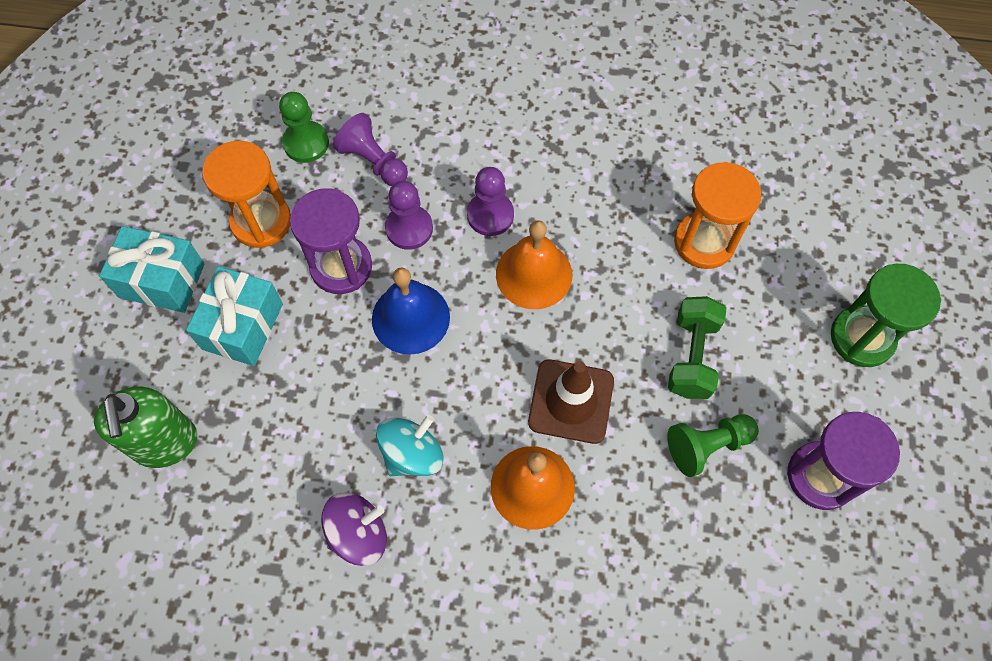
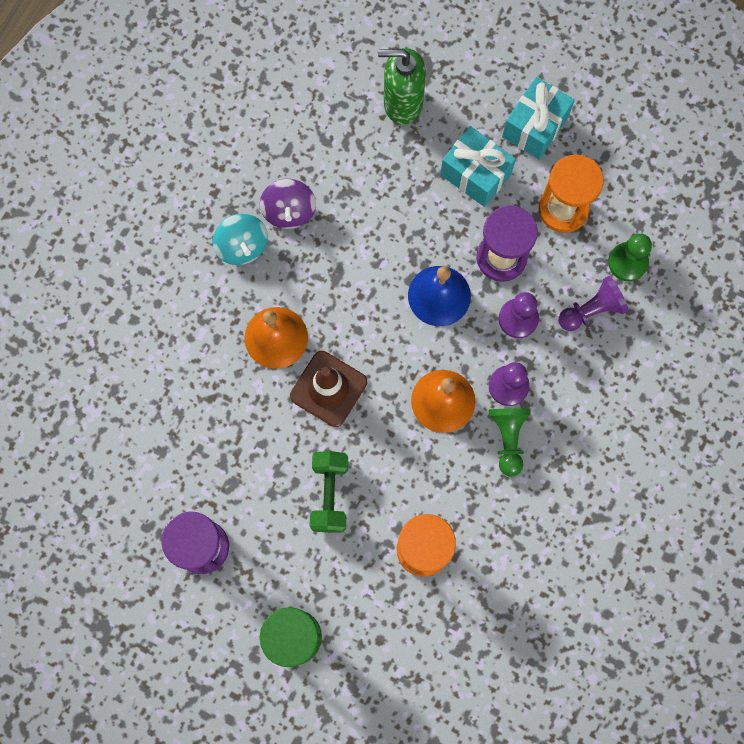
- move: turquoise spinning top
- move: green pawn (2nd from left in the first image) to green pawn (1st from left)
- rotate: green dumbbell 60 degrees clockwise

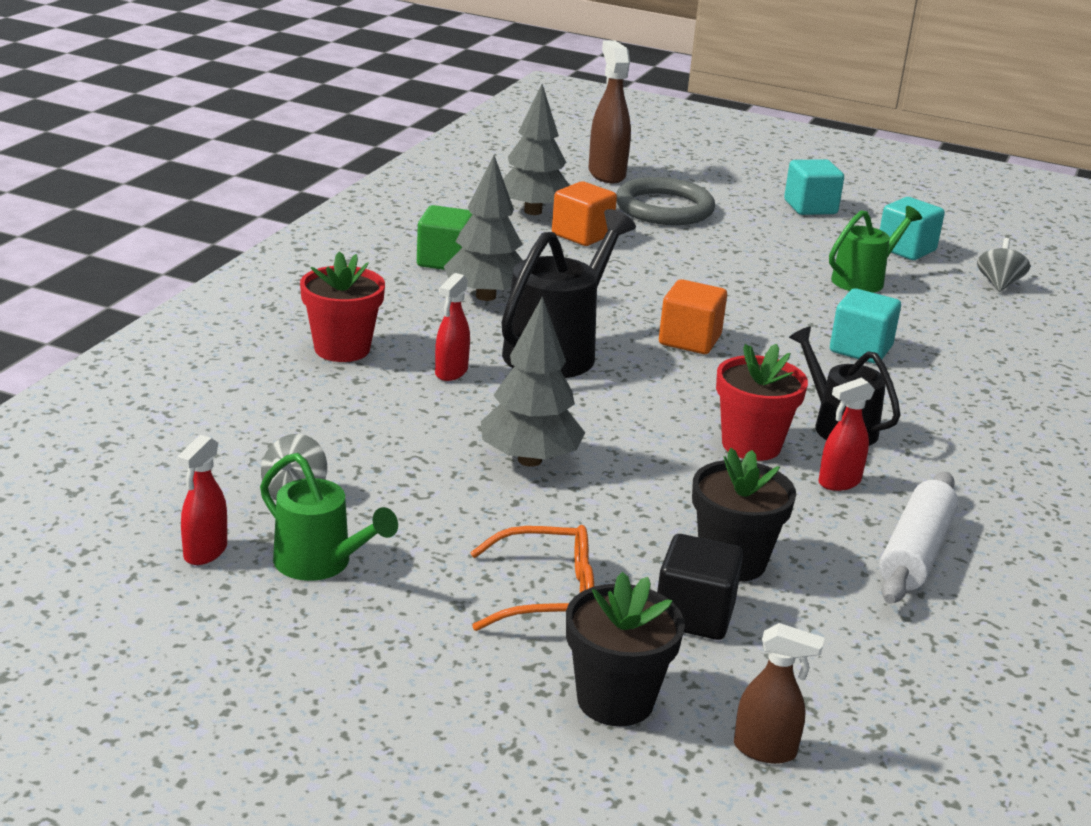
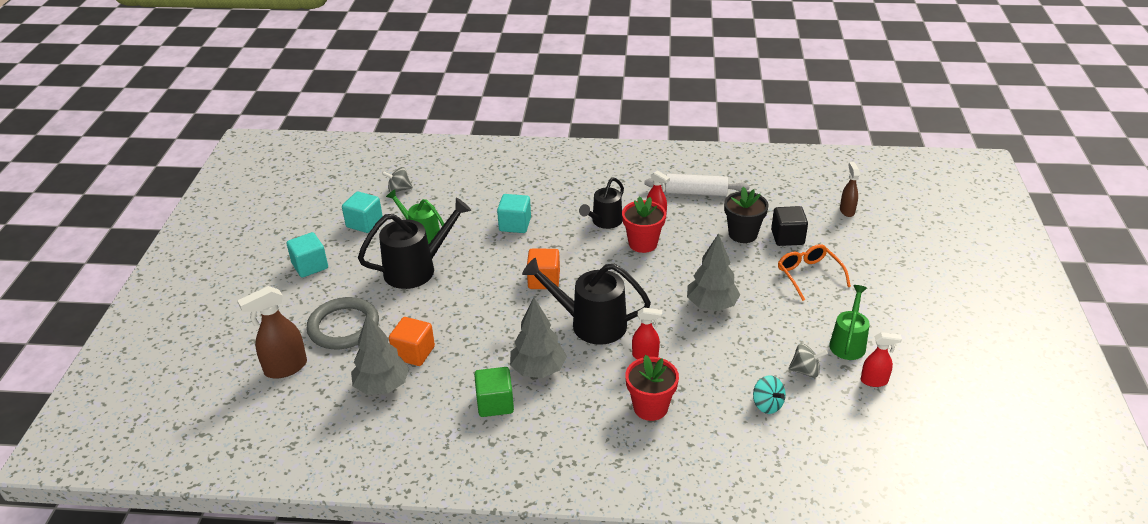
- delete: black flower pot (1st from left)
- insert: black watering can (1st from left)
- insert: turquoise spinning top

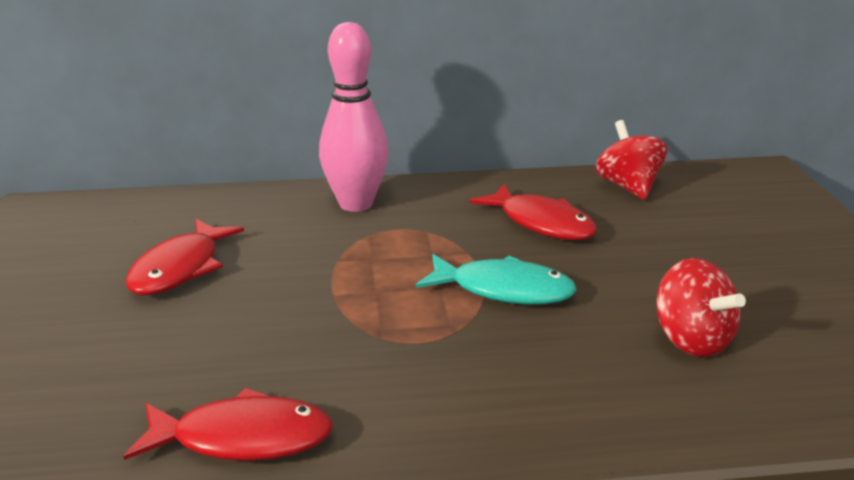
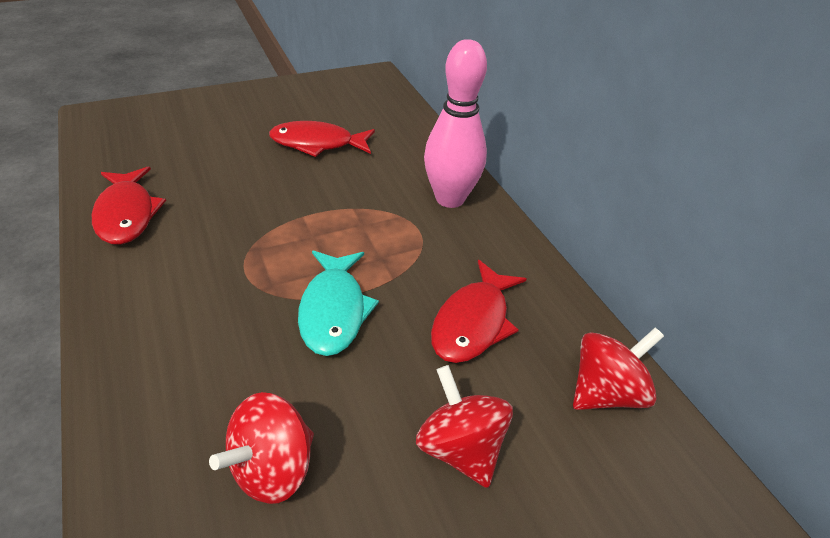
- insert: red spinning top (2nd from left)

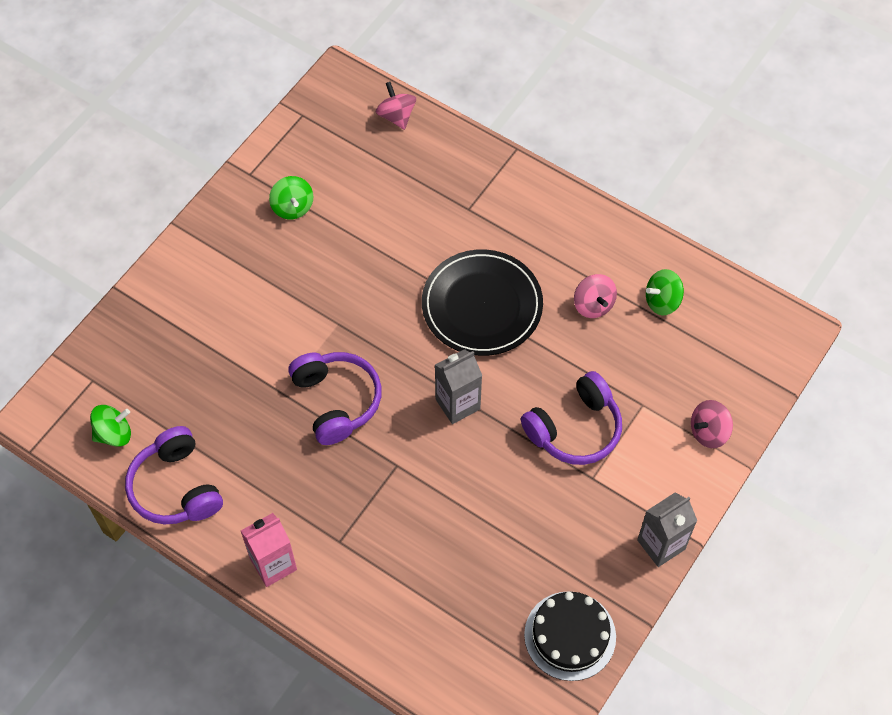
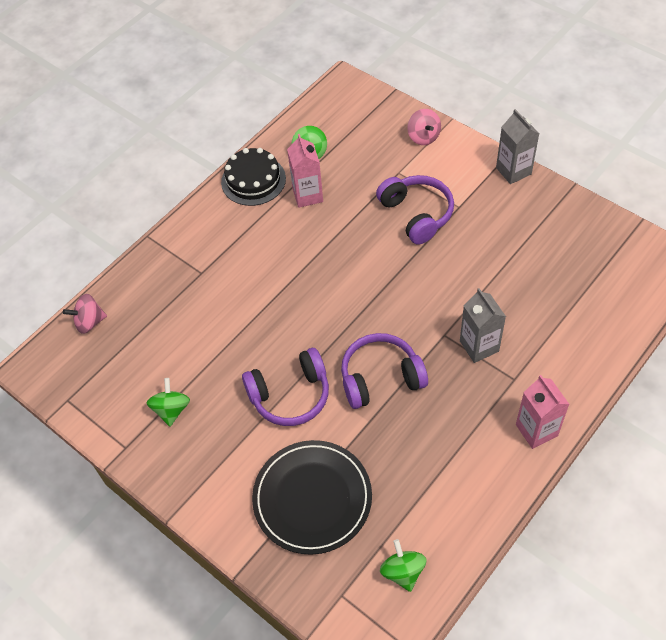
- move: purple headphones (1st from left)
- move: black plate
- move: grey carton (1st from left)
- move: black cake
- replace: pink spinning top (2nd from left) to pink carton (1st from left)
- rotate: green spinning top (2nd from left in the first image) 75 degrees counterclockwise

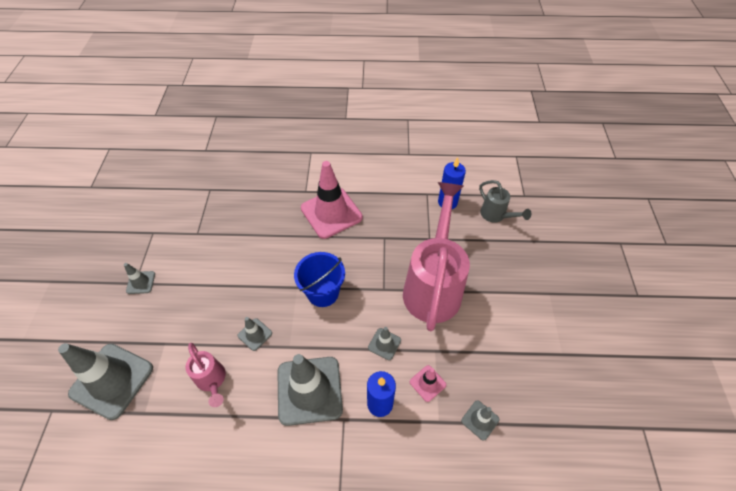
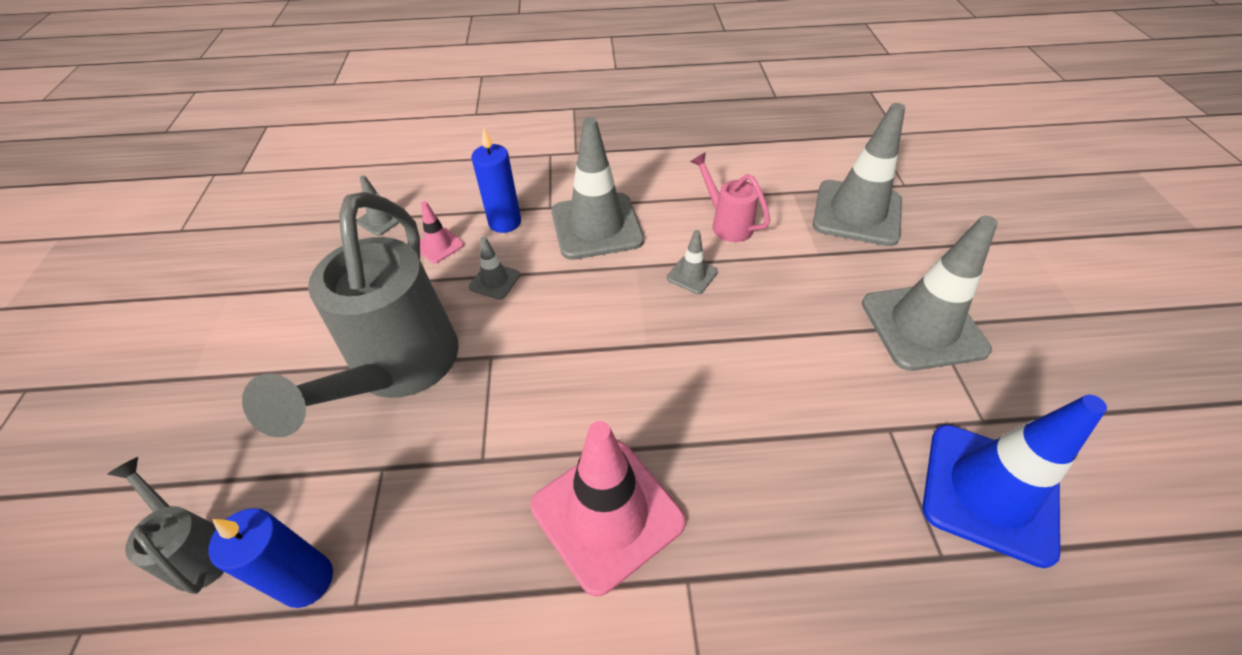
- delete: blue bucket
- insert: blue traffic cone
- recolor: pink watering can (2nd from left) to grey watering can (2nd from left)
- resize: grey traffic cone (2nd from left in the first image) x2.21

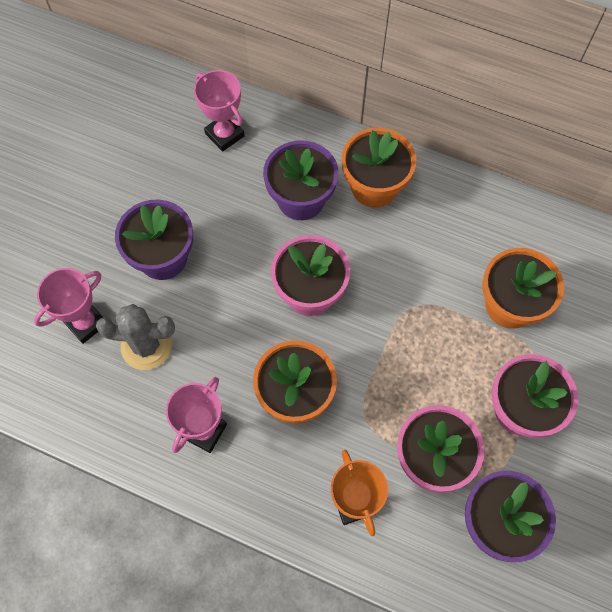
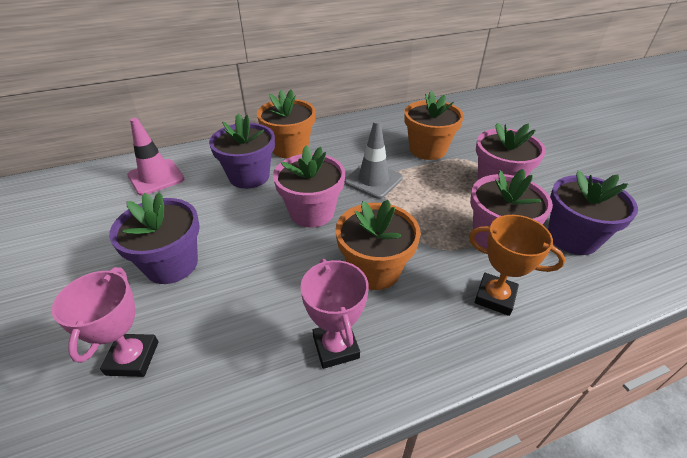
- delete: grey cactus
- insert: grey traffic cone
- replace: pink trophy (3rd from left) to pink traffic cone

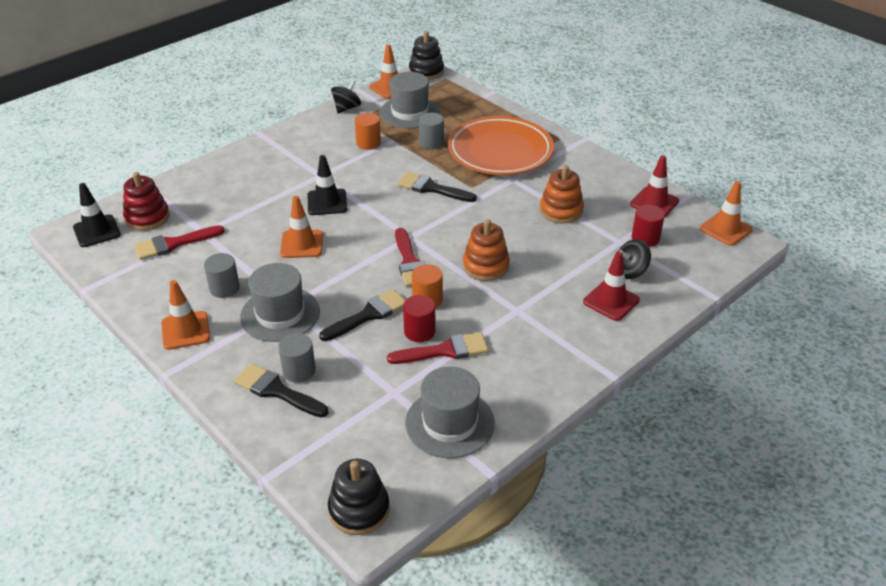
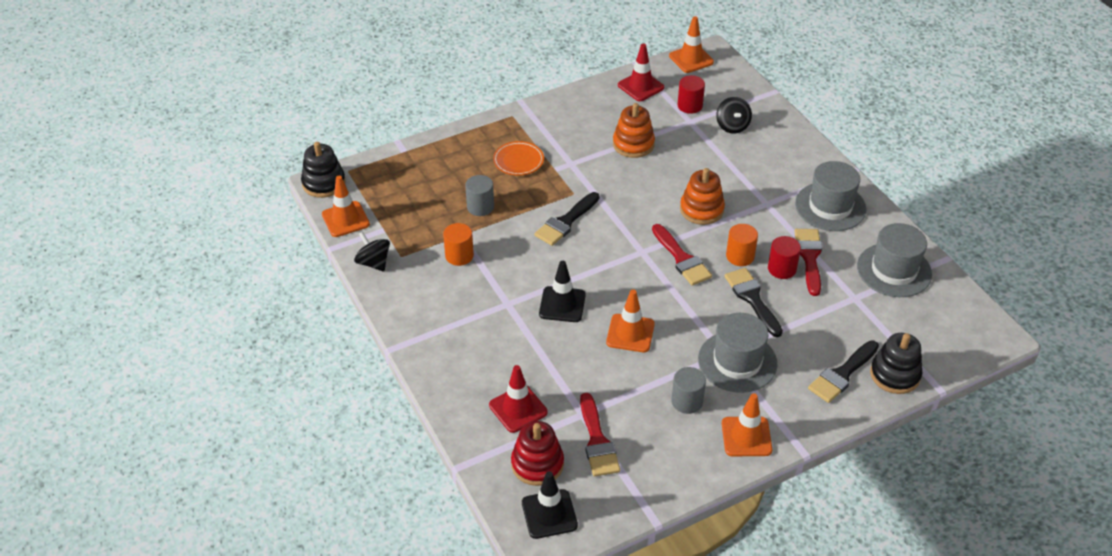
- delete: grey cylinder (2nd from left)
- move: black stacking toy (1st from left in the first image) to black stacking toy (2nd from left)
- move: grey hat (2nd from left)
- move: red traffic cone (1st from left)
- rotate: red brush (2nd from left) 60 degrees clockwise
- resize: orange plate x0.45

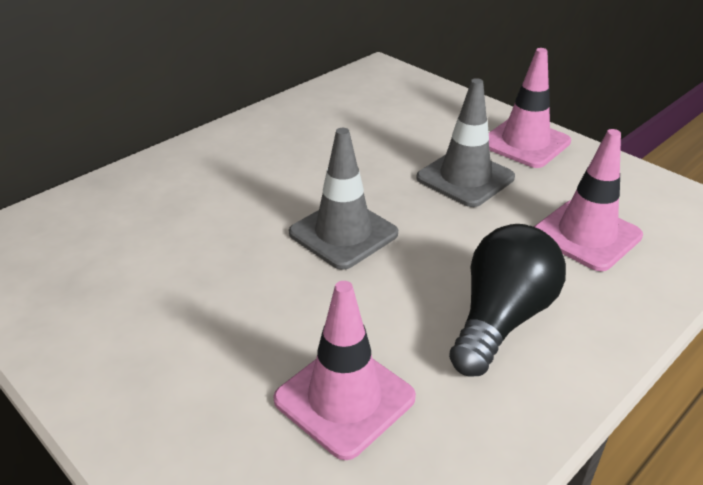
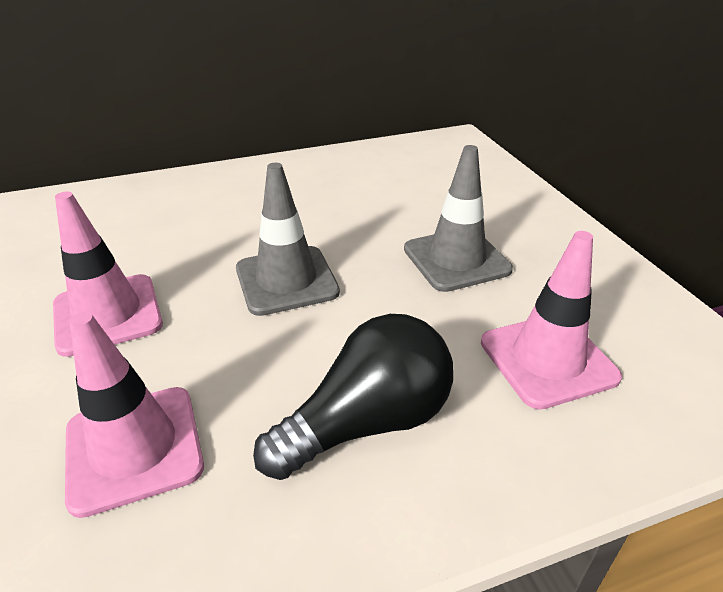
- move: pink traffic cone (2nd from left in the first image) to pink traffic cone (1st from left)

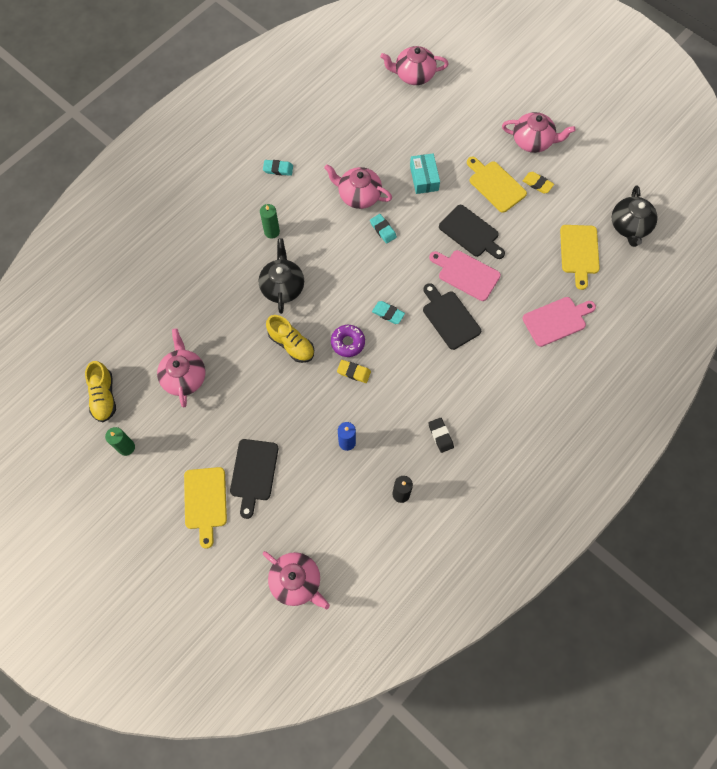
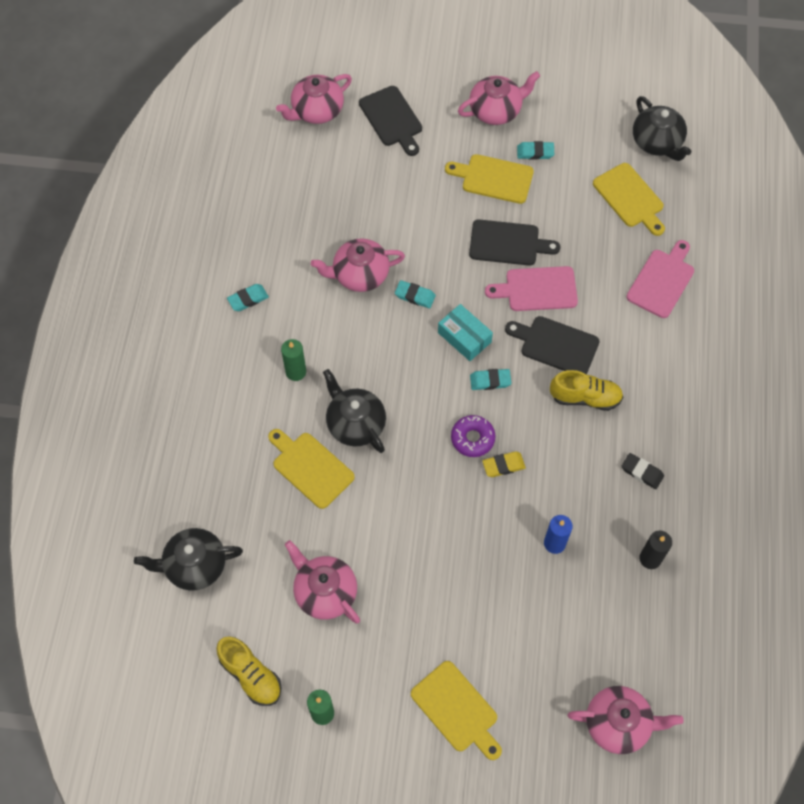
- insert: black teapot (1st from left)
- insert: yellow cutting board (1st from left)
- move: black cutting board (1st from left)
- move: yellow shoe (2nd from left)
- move: turquoise box
- recolor: yellow eraser (2nd from left) to turquoise eraser (4th from left)

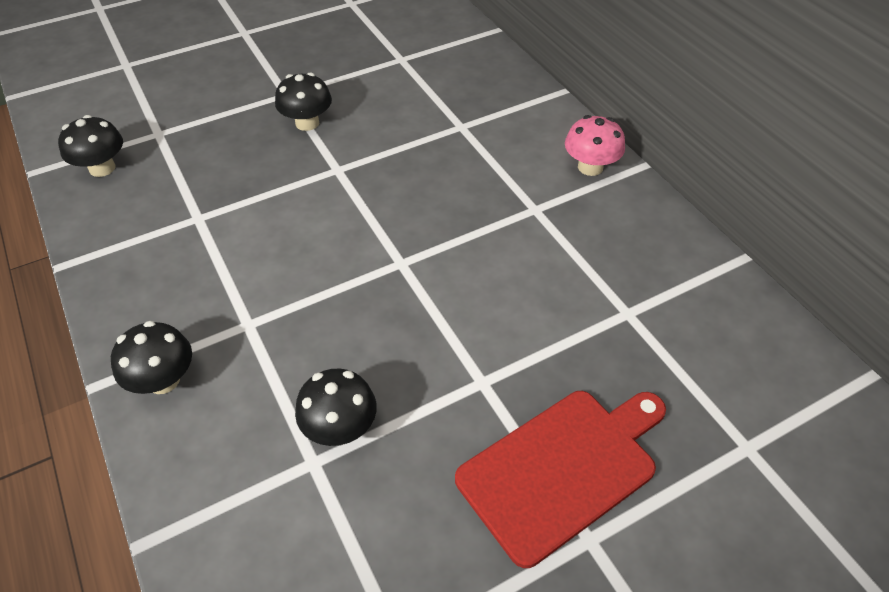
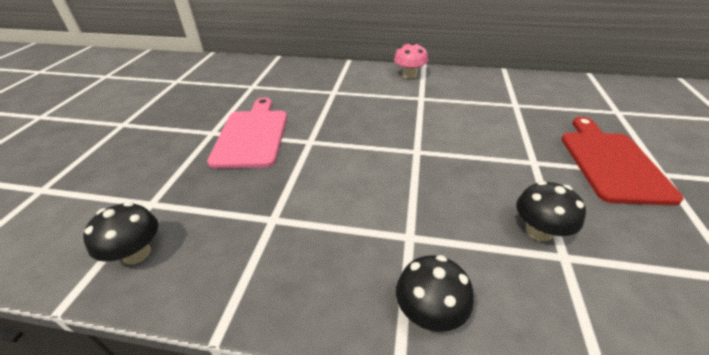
- replace: black mushroom (3rd from left) to pink cutting board

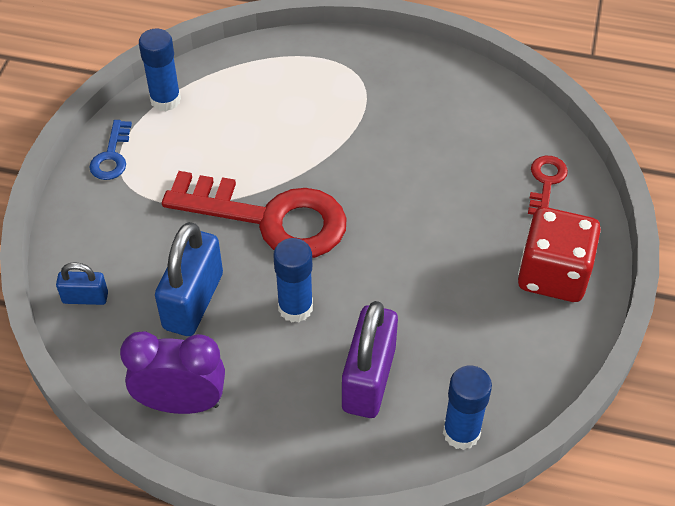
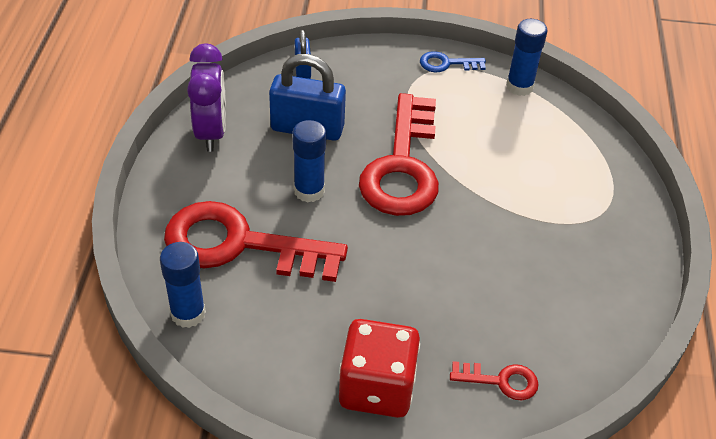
- replace: purple padlock to red key (1st from left)

